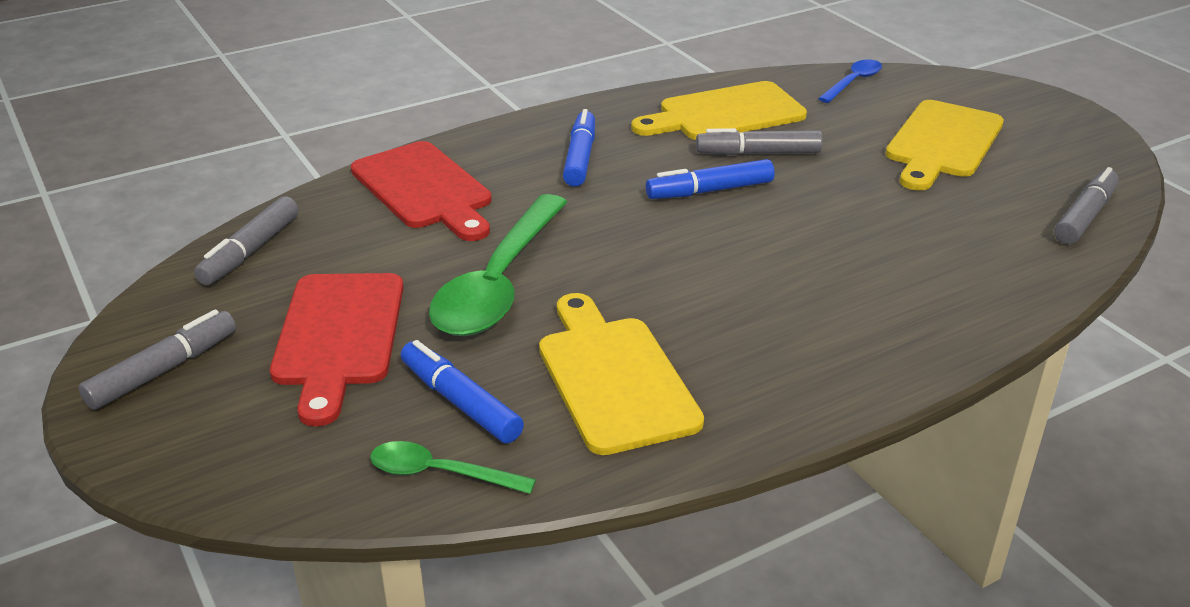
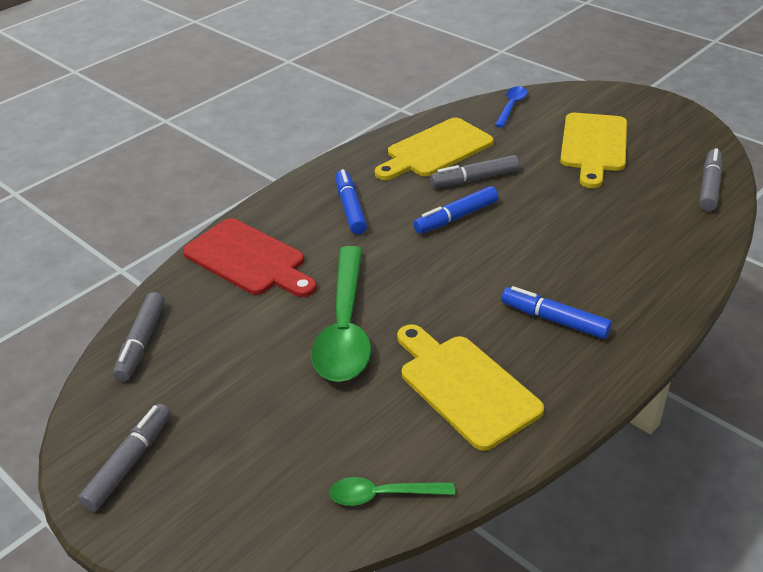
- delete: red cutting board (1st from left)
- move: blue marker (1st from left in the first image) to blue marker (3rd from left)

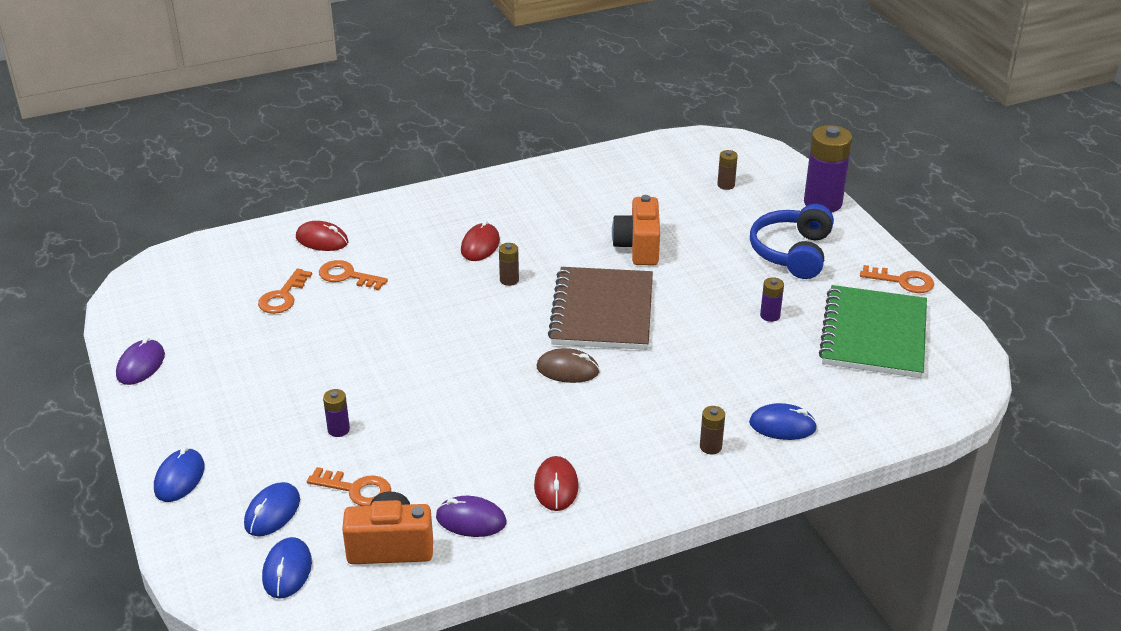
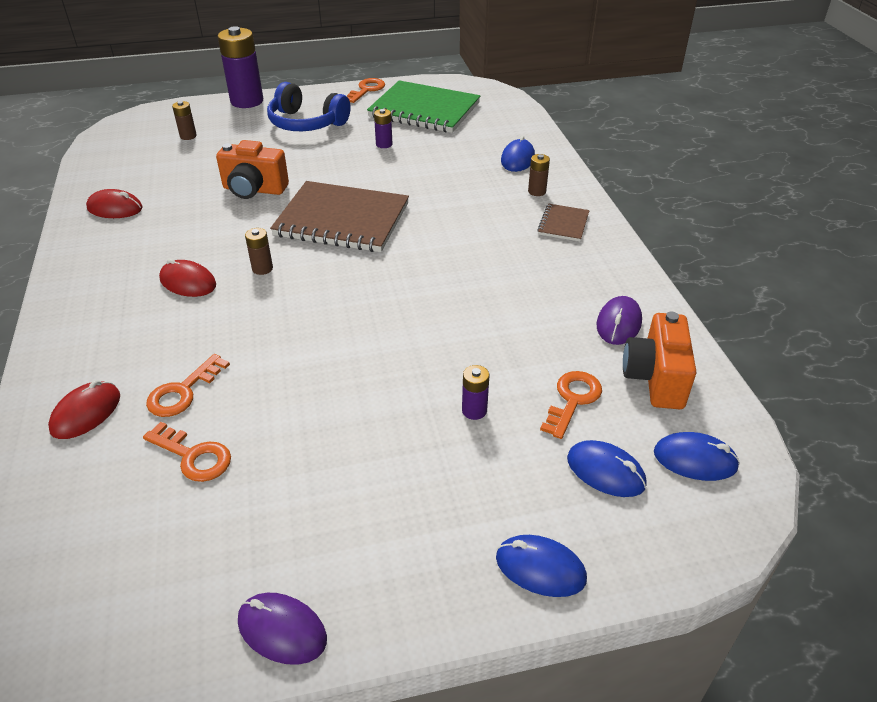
- delete: brown mouse
- insert: brown notebook (2nd from left)
- move: red mouse (3rd from left in the first image) to red mouse (2nd from left)

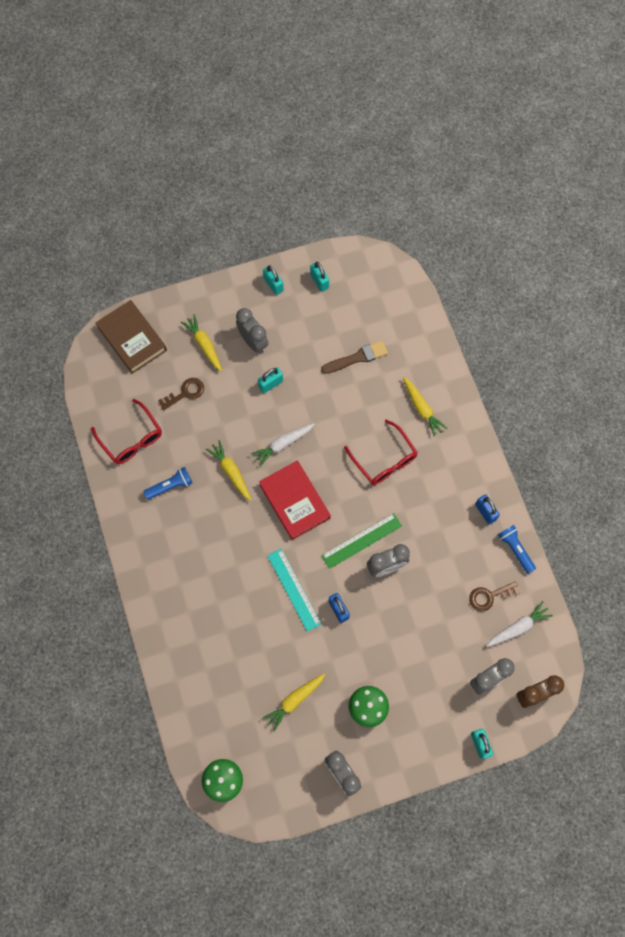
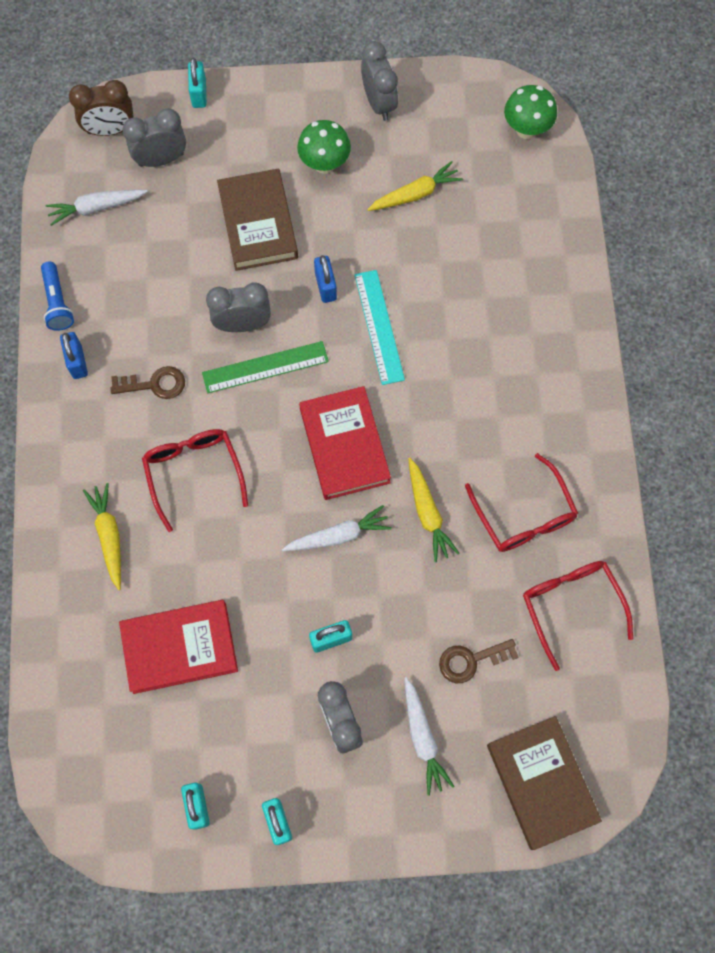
- insert: brown book (1st from left)
- move: brown key (2nd from left in the first image) to brown key (1st from left)
- replace: blue flashlight (1st from left) to red glasses (2nd from left)
- replace: brown brush to red book (1st from left)
- recolor: yellow carrot (1st from left) to white carrot (3rd from left)

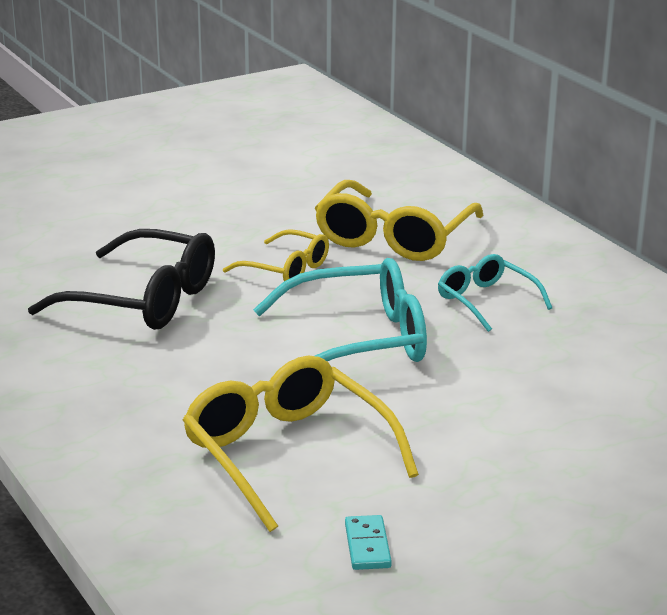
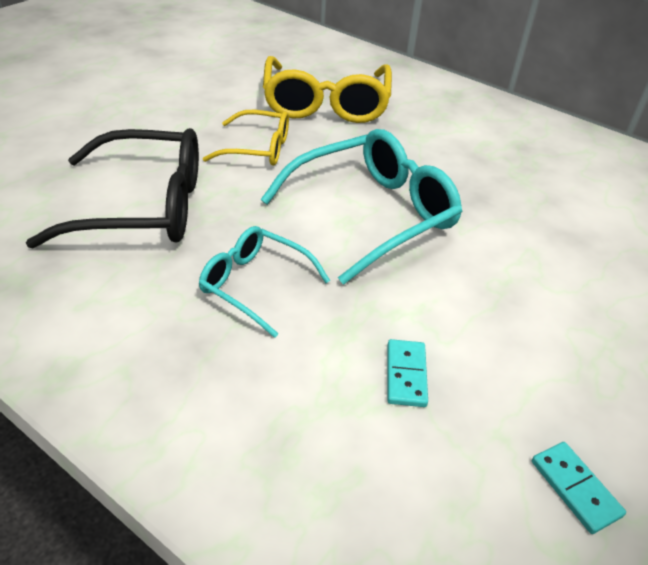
- move: turquoise glasses (2nd from left in the first image) to turquoise glasses (1st from left)
- replace: yellow glasses (2nd from left) to turquoise domino (1st from left)

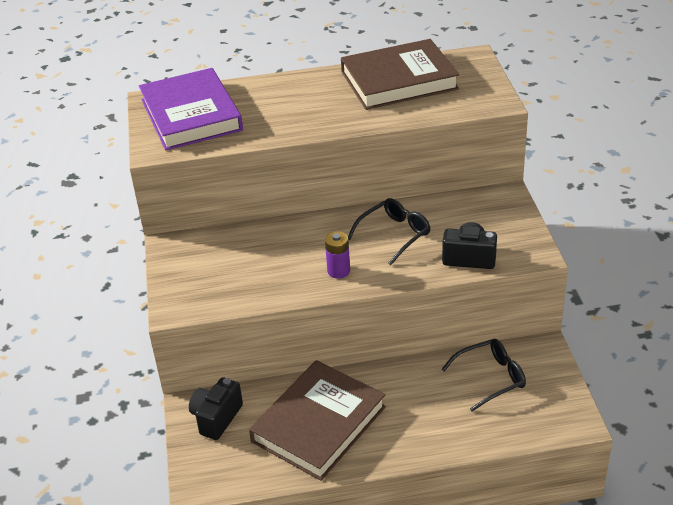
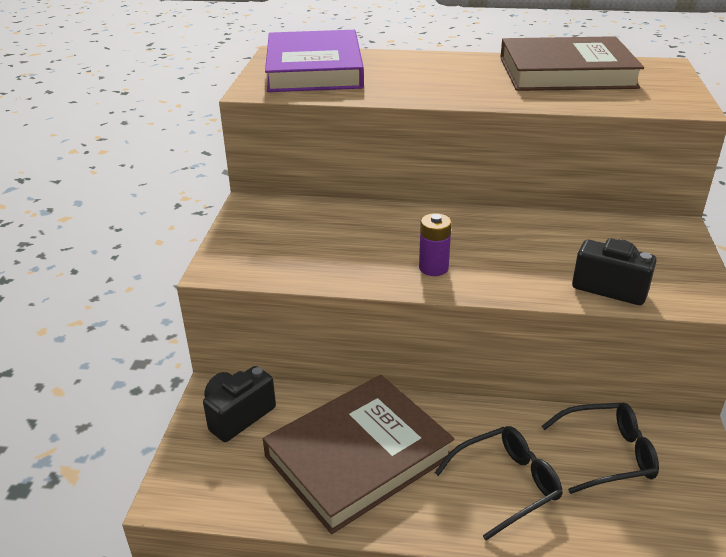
- move: black glasses (1st from left)

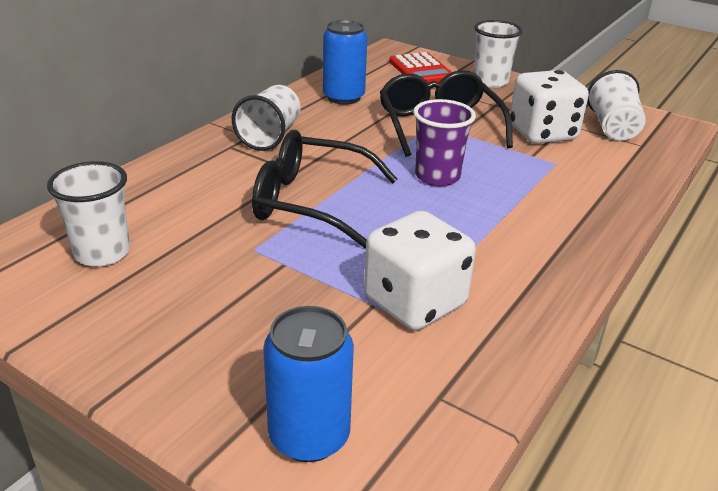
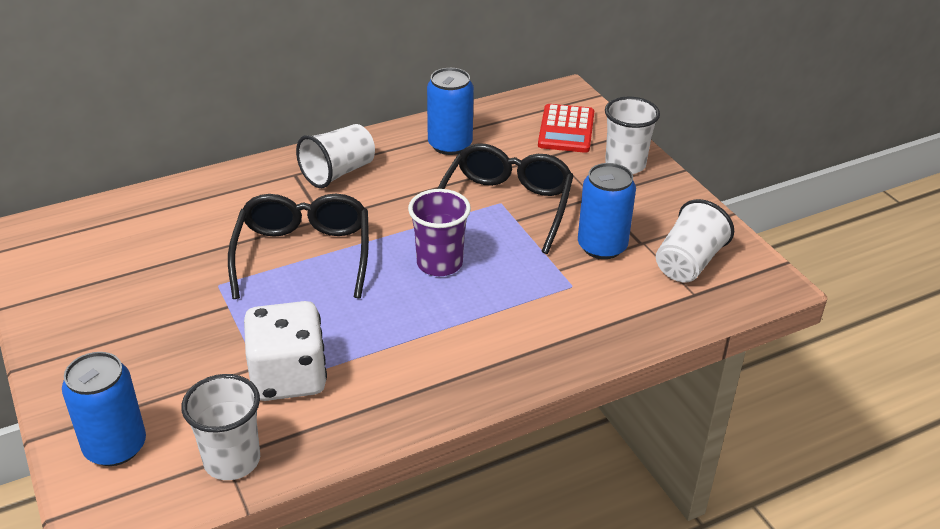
- move: white cup (1st from left)
- replace: white dice (2nd from left) to blue can (3rd from left)
- rotate: black glasses (1st from left) 45 degrees clockwise

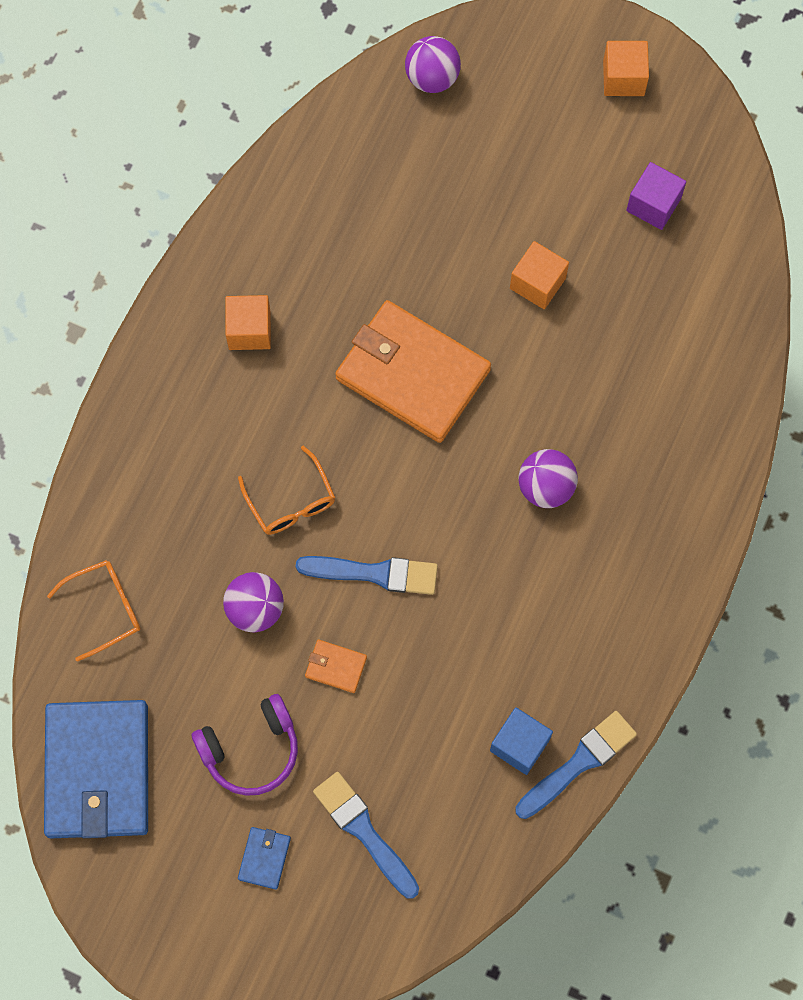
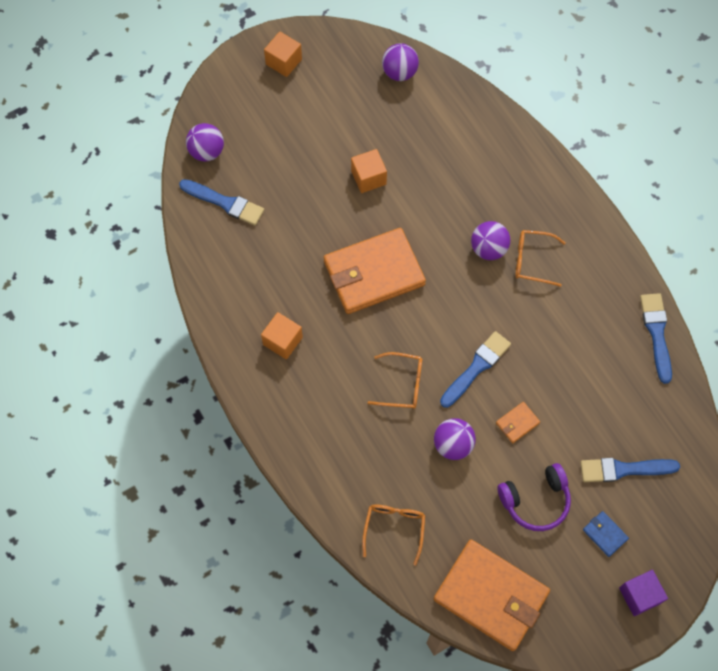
- delete: blue cube
- insert: blue brush (1st from left)
- insert: purple ball (2nd from left)
- insert: orange glasses (3rd from left)
- move: purple cube
- recolor: blue wallet (1st from left) to orange wallet (2nd from left)
- rotate: purple headphones 60 degrees clockwise

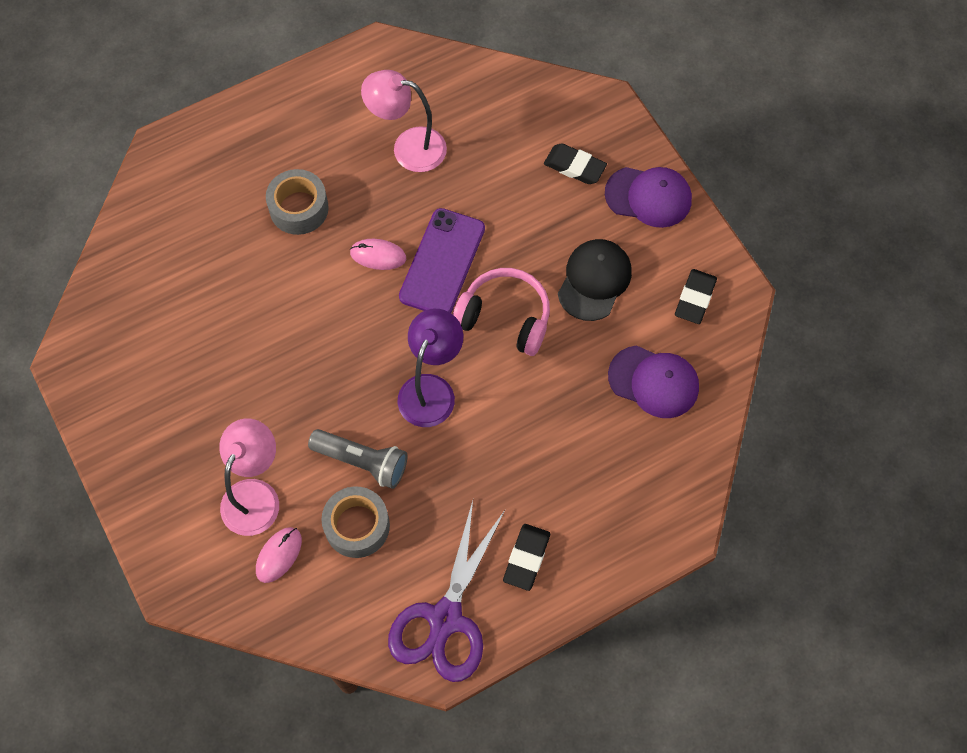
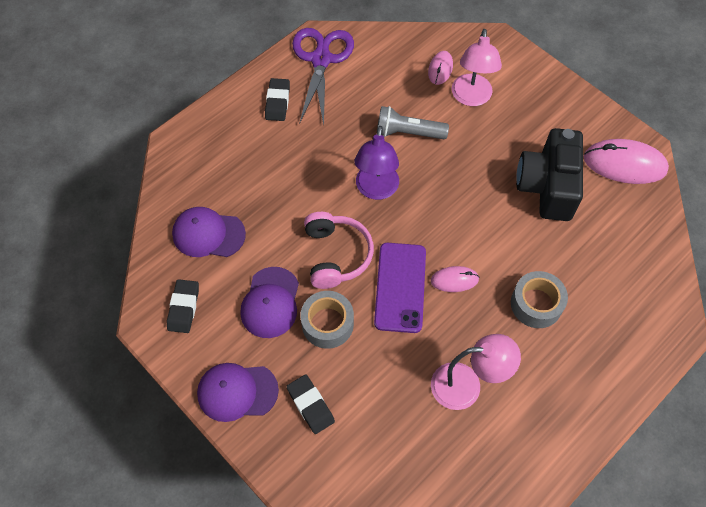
- insert: black camera
- insert: pink mouse (3rd from left)
- move: grey tape (2nd from left in the first image) to grey tape (1st from left)
- recolor: black cap to purple cap (3rd from left)
- rotate: pink headphones 105 degrees counterclockwise
- rotate: black eraser (2nd from left in the first image) 45 degrees clockwise

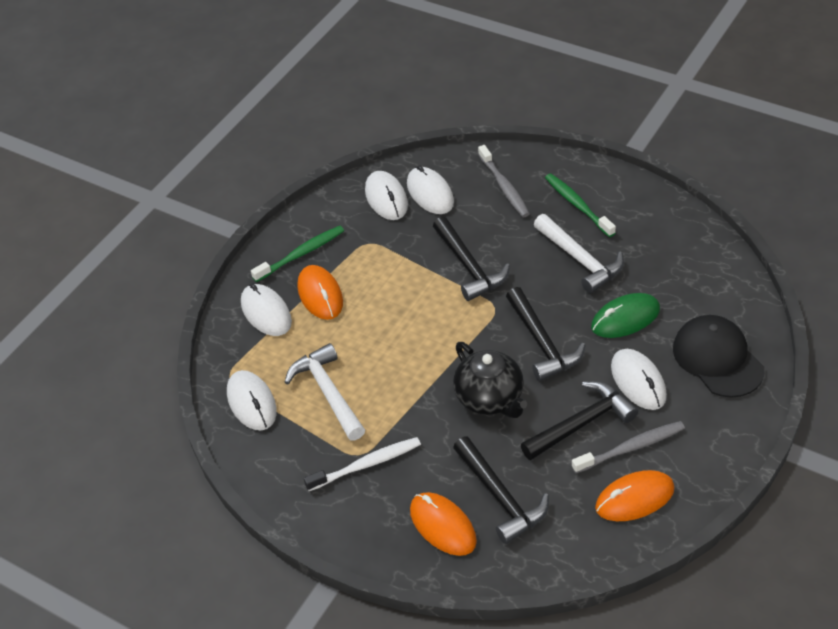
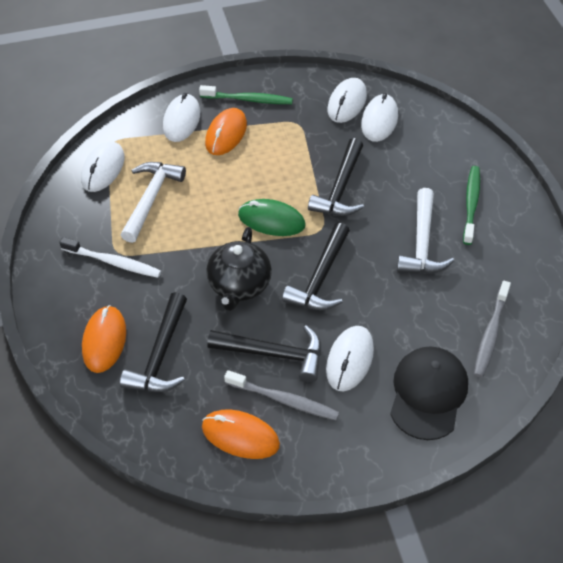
- move: grey toothbrush (1st from left in the first image) to grey toothbrush (2nd from left)
- move: green mouse

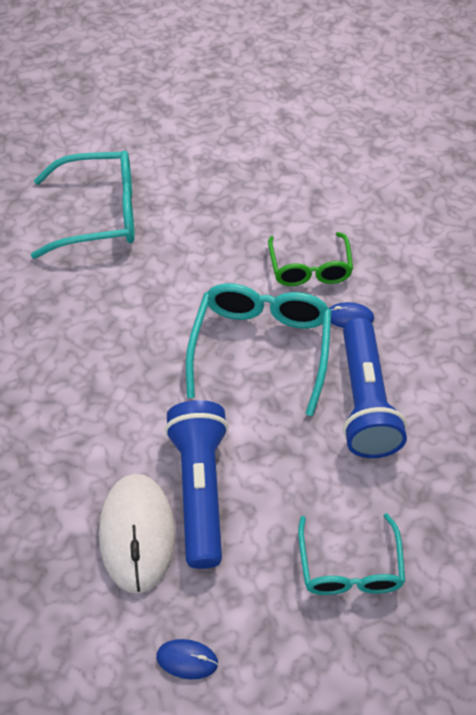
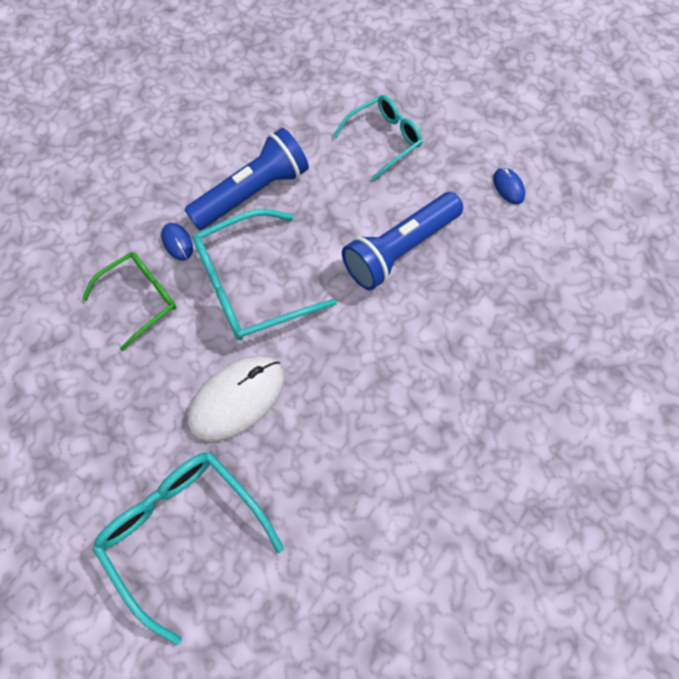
- move: white mouse

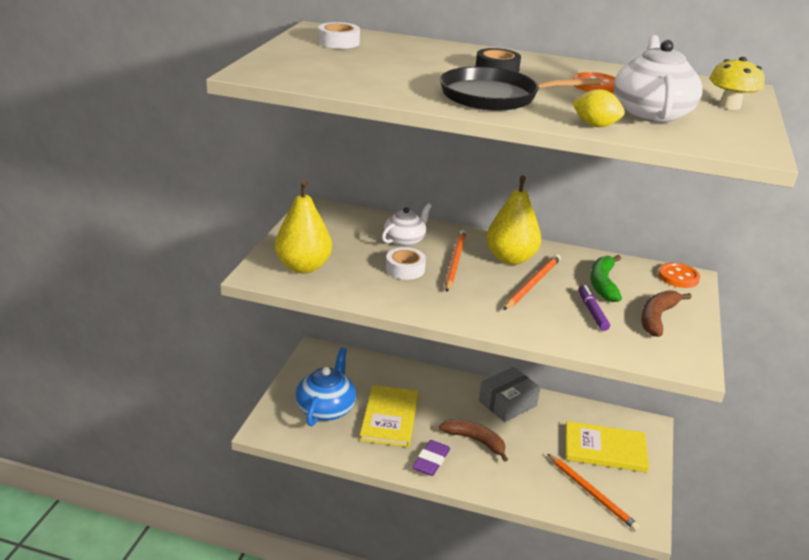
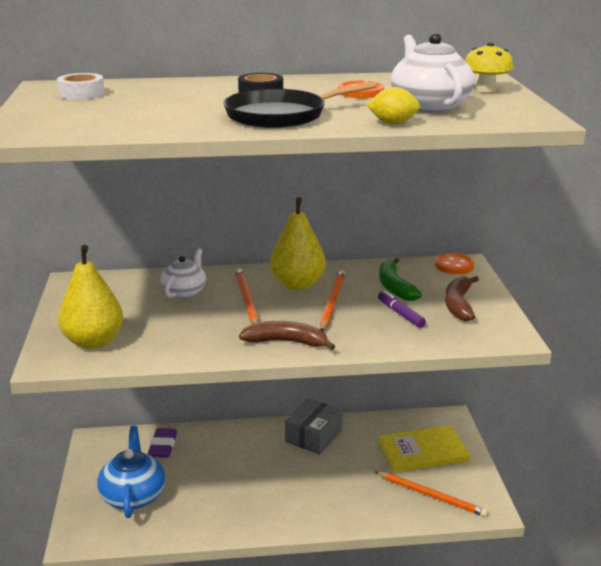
- delete: yellow book (1st from left)
- delete: white tape (2nd from left)
- move: purple eraser
- move: brown banana (1st from left)

